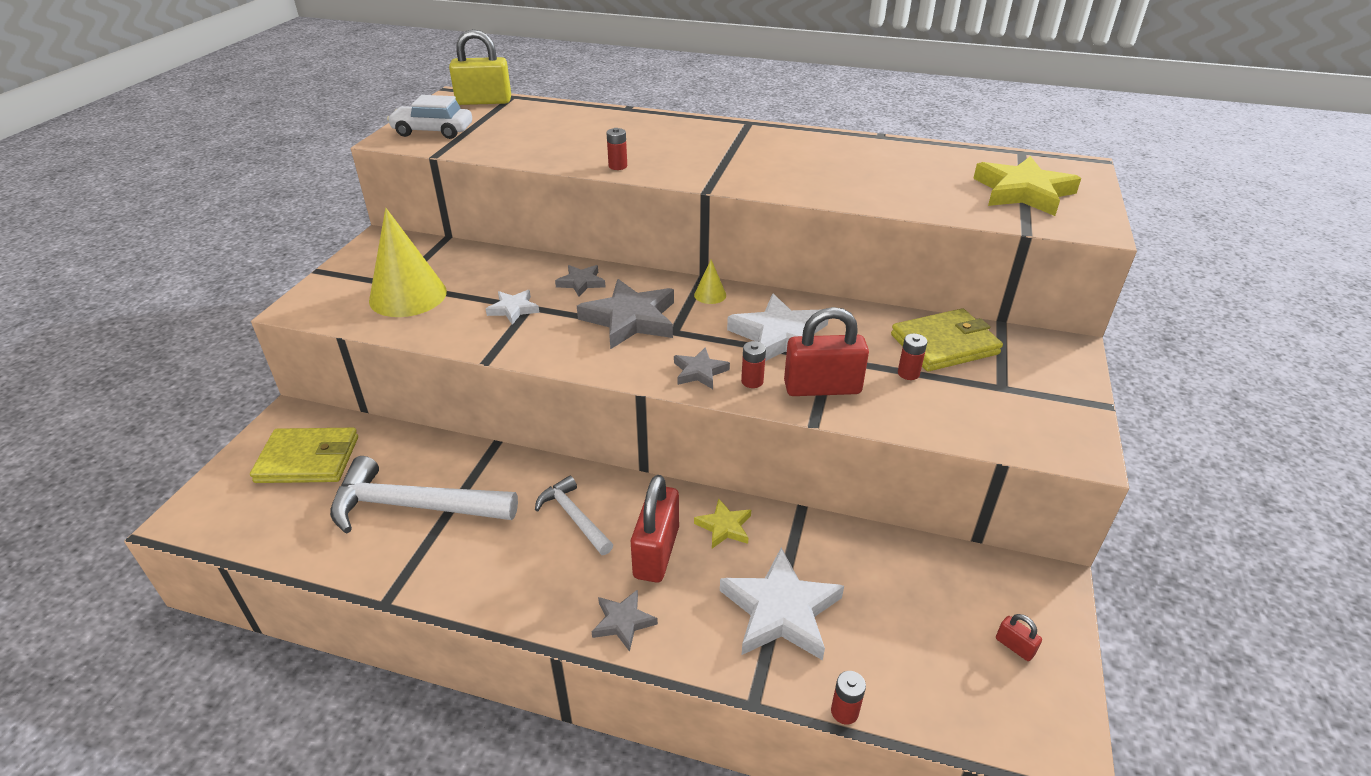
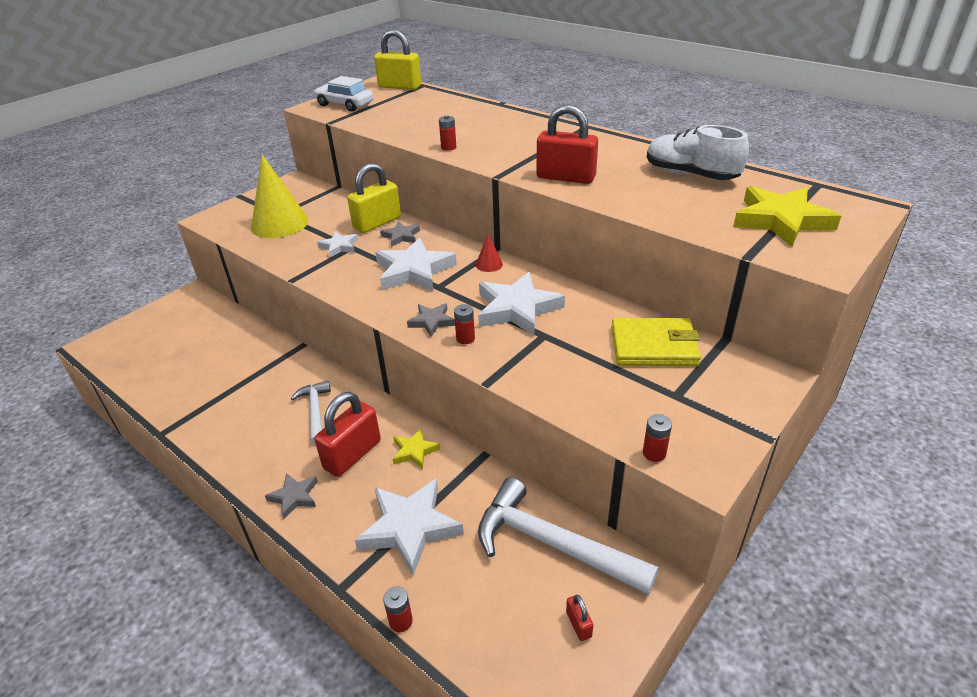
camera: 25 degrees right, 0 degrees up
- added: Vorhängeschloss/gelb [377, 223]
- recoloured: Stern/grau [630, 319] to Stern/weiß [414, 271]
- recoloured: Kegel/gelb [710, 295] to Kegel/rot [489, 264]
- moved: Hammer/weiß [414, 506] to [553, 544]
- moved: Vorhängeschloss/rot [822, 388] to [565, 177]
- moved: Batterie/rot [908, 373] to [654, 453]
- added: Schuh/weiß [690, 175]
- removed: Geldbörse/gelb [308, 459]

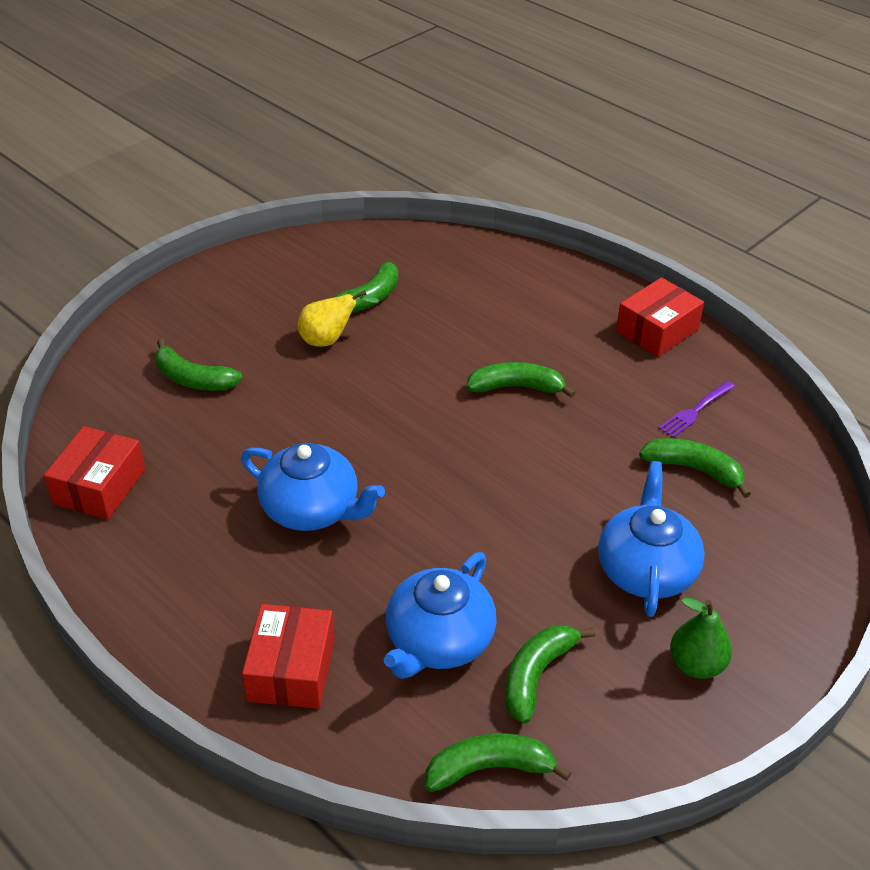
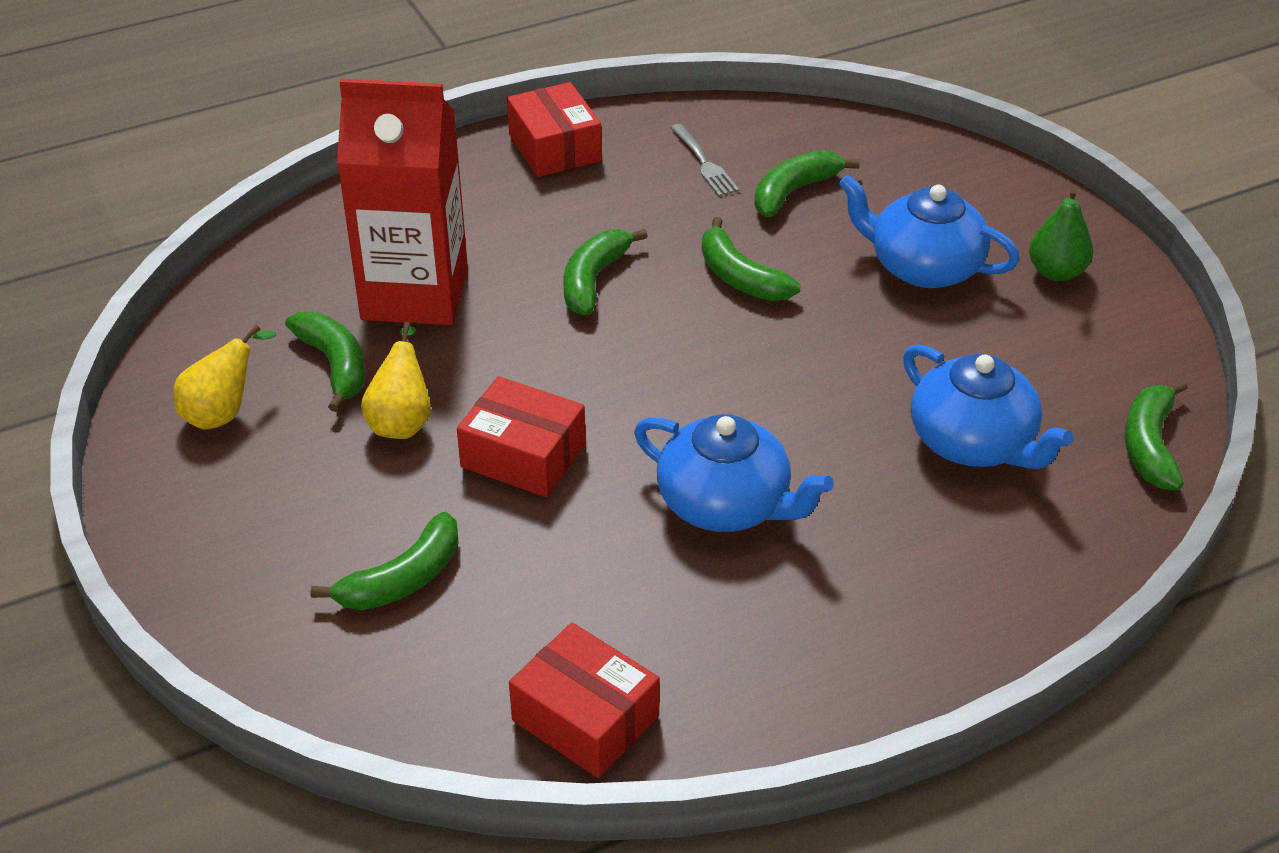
camera: 70 degrees left, 0 degrees up
- added: Birne/gelb [223, 413]
- added: Getränkekarton/rot [414, 293]
- moved: Schachtel/rot [291, 669] to [523, 456]
- turned: Teekanne/blau [312, 509] = [726, 504] 75 degrees clockwise
- recoloured: Gabel/lila [695, 410] to Gabel/grau [703, 163]
- moved: Banane/grün [536, 675] to [740, 277]

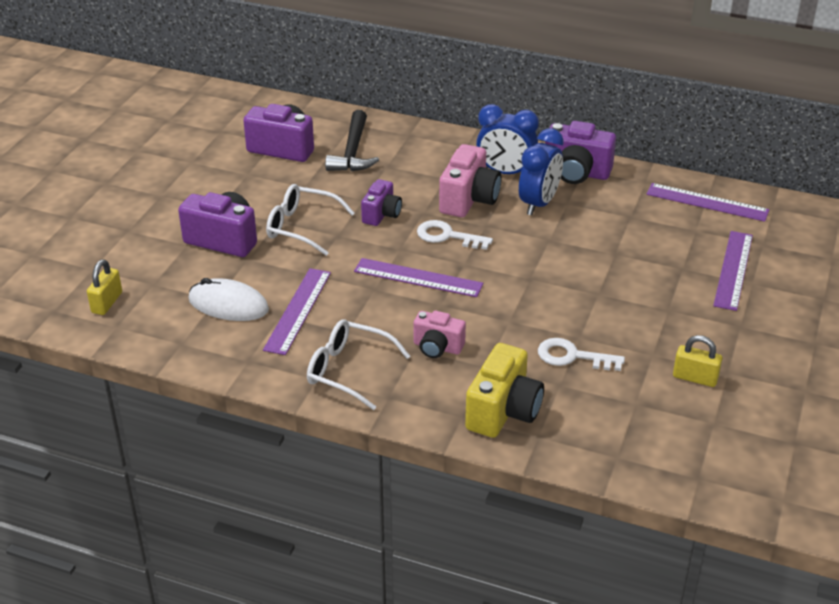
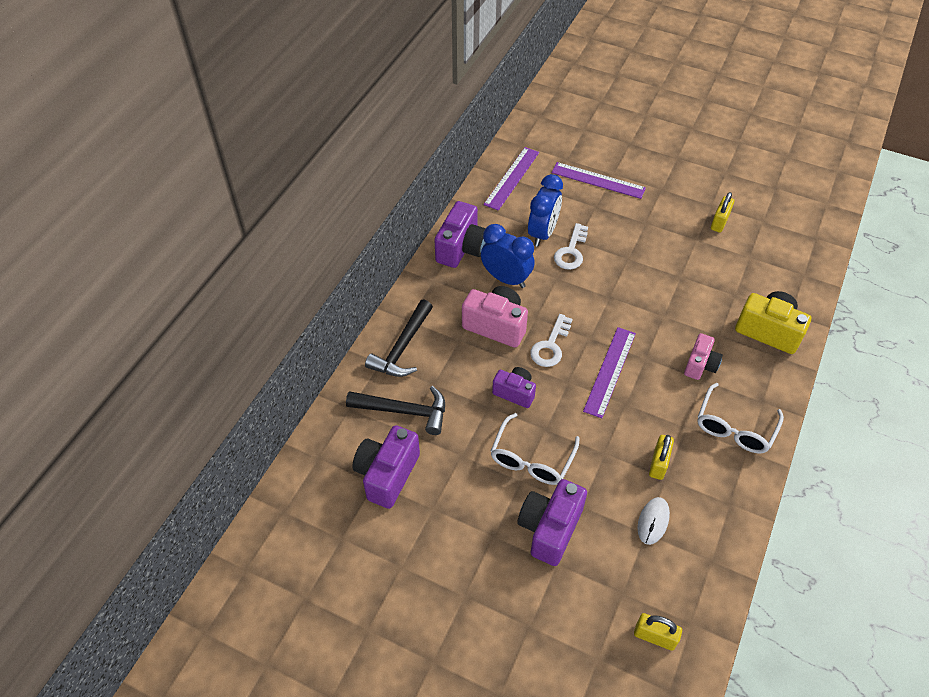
camera: 85 degrees left, 15 degrees up
- added: Hammer/schwarz [402, 348]
- moved: Wecker/blau [505, 172] to [542, 233]
- moved: Schlüssel/weiß [572, 356] to [571, 251]
- resized: Computermaus/weiß [228, 305] = [653, 521] x0.66
- replaced: Lineal/lila [298, 310] to Vorhängeschloss/gelb [658, 463]

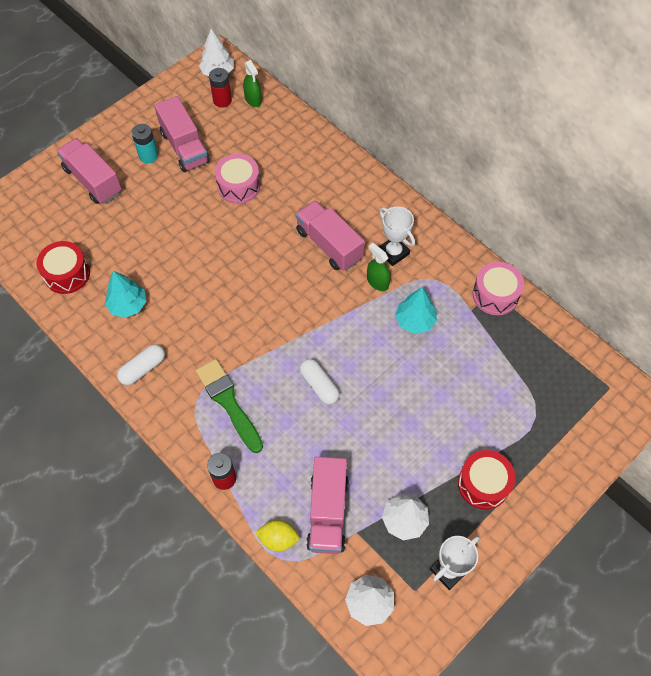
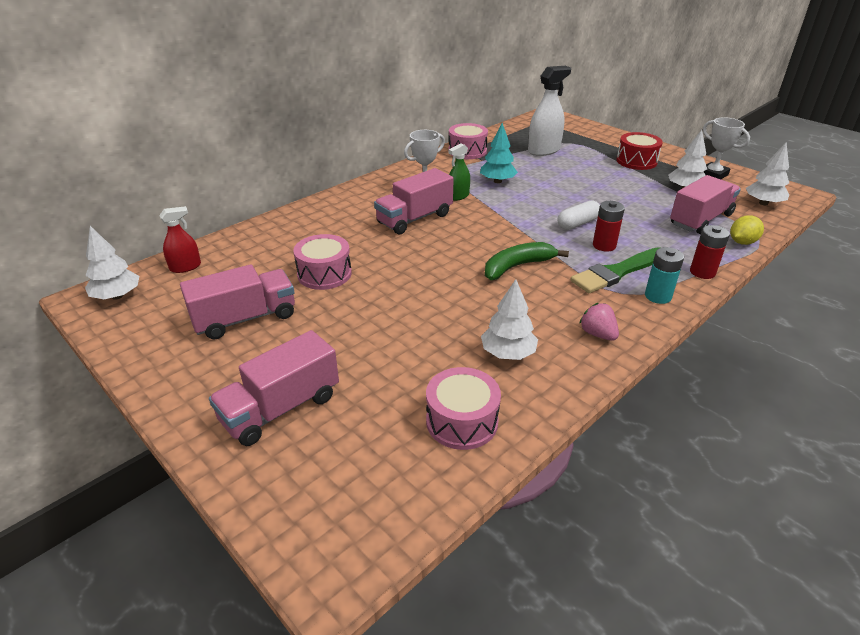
camera: 90 degrees left, 25 degrees down
- recoloured: Sprühflasche/grün [253, 99] to Sprühflasche/rot [185, 267]
- recoloured: Trommel/rot [67, 274] to Trommel/rosa [462, 421]
- recoloured: Baum/türkis [128, 305] to Baum/weiß [508, 353]
- added: Banane/grün [517, 266]
- added: Sprühflasche/weiß [544, 150]
- replaced: Kapsel/weiß [143, 369] to Erdbeere/rosa [597, 334]
- moved: Batterie/rot [222, 100] to [604, 245]
- moved: Batterie/türkis [148, 156] to [658, 296]
- turned: Lastwagen/rosa [327, 512] = [700, 220] 45 degrees counterclockwise
- turned: Zitrone/gelb [278, 539] = [742, 242] 45 degrees clockwise

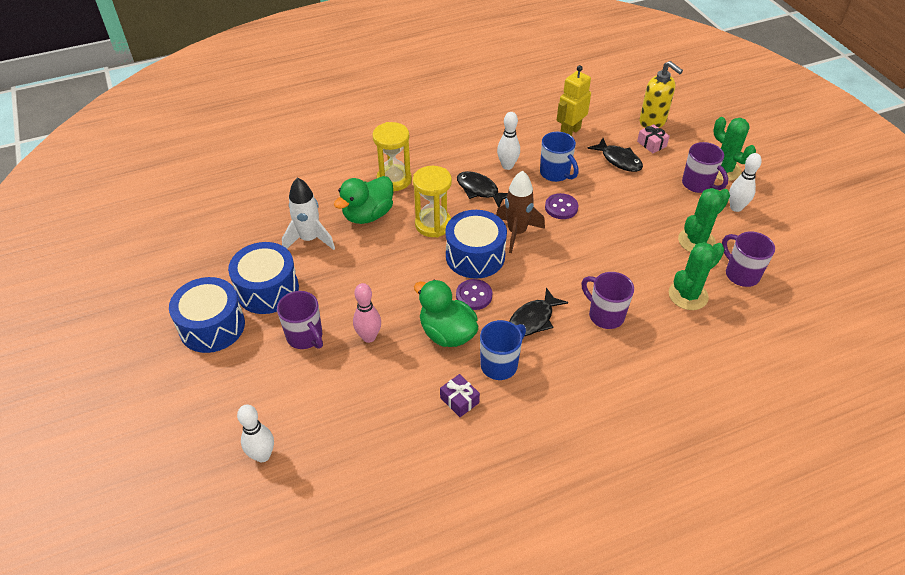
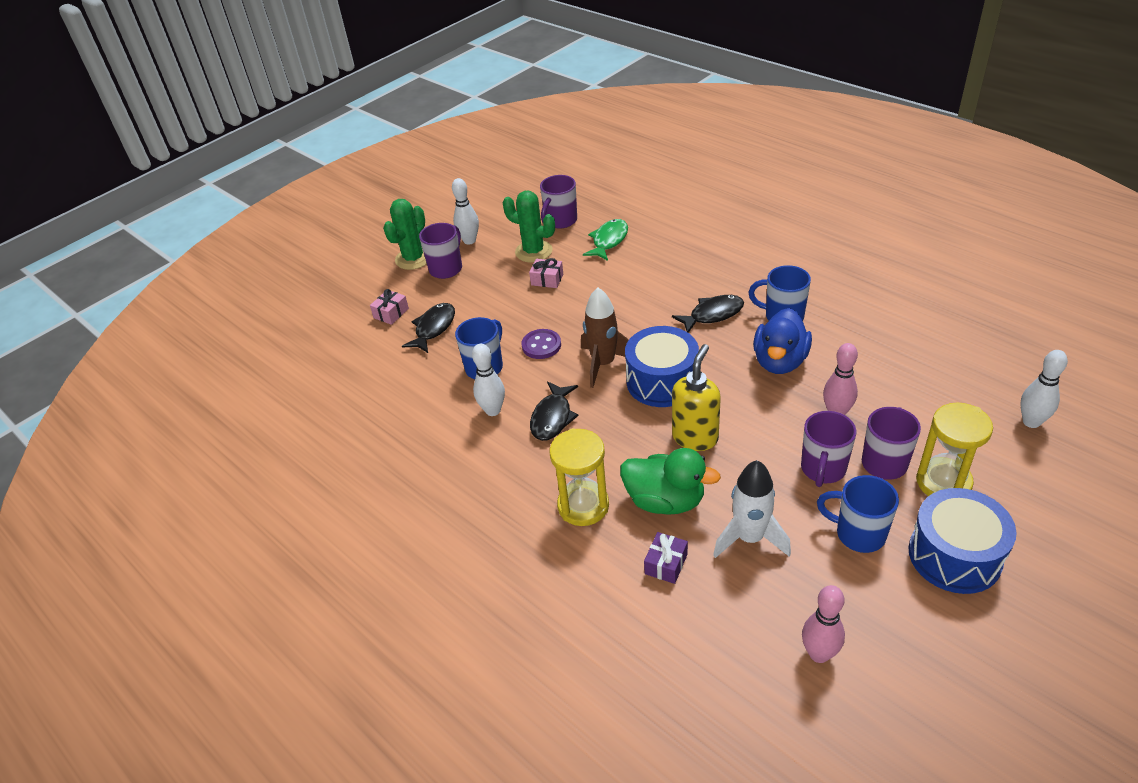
camera: 110 degrees left, 5 degrees down
- added: Geschenk/rosa [547, 279]
- replaced: Kaktus/grün [688, 295] to Fisch/grün [608, 241]
- moved: Geschenk/lila [459, 400] to [666, 564]
- turned: Fisch/schwarz [533, 319] = [712, 314] 45 degrees counterclockwise
- moved: Seifenspender/gelb [653, 122] to [695, 437]
- recoloured: Ente/grün [447, 333] to Ente/blau [779, 361]
- moved: Tasse/lila [605, 315] to [823, 470]
- added: Bowlingkegel/rosa [819, 654]
- replaced: Trommel/blau [267, 290] to Tasse/blau [858, 534]
- moved: Sanduhr/gelb [433, 224] to [943, 482]
- removed: Knopf/lila [474, 295]
- removed: Roboter/gelb [570, 132]

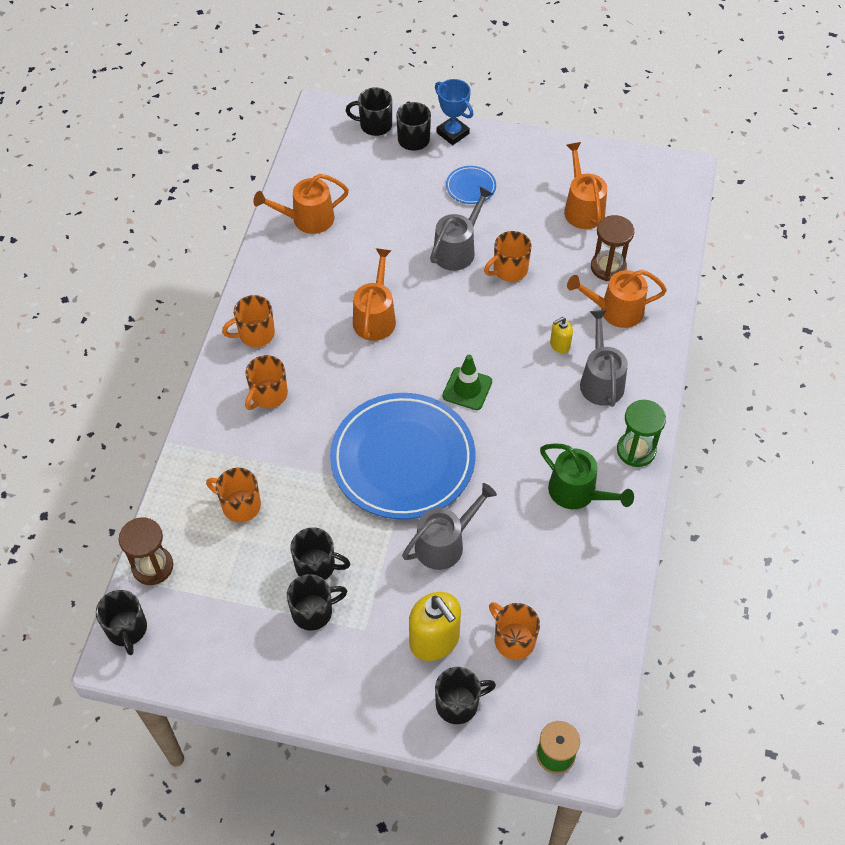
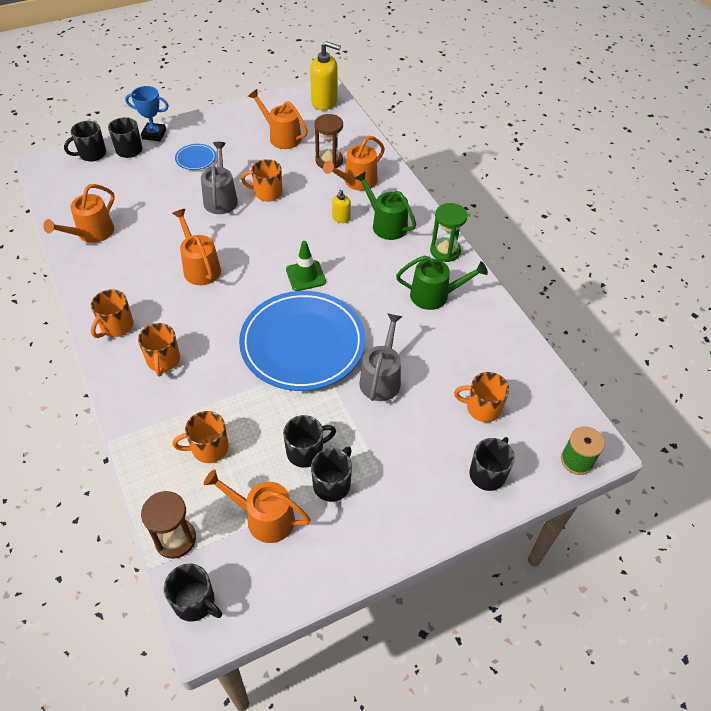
camera: 40 degrees left, 5 degrees down
- added: Gießkanne/orange [264, 518]
- turned: Tasse/orange [509, 270] = [267, 193] 75 degrees clockwise
- moved: Seifenspender/gelb [434, 640] to [324, 102]
- recoloured: Gießkanne/grau [601, 381] to Gießkanne/grün [386, 224]

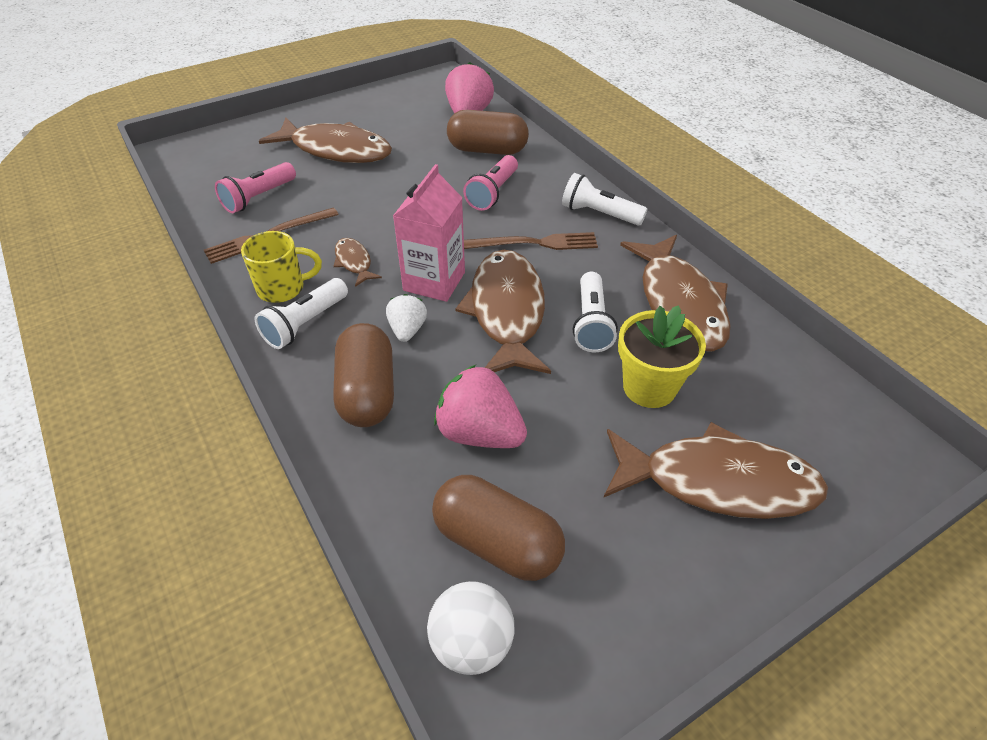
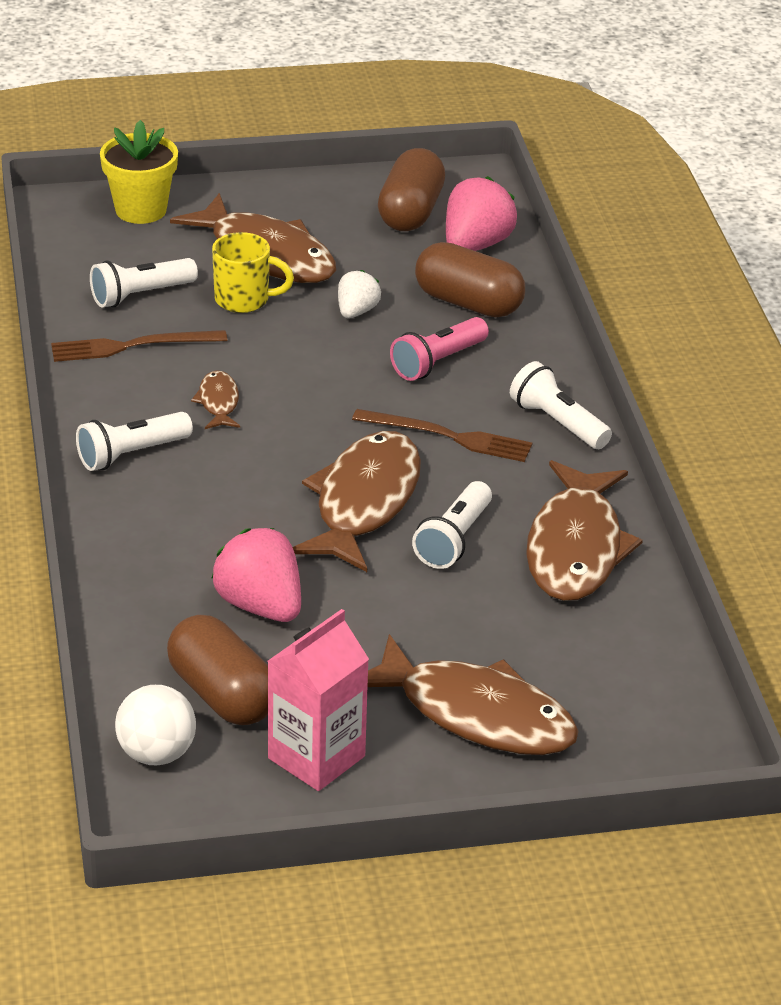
camera: 20 degrees right, 10 degrees down
- recoloured: Taschenlampe/rosa [258, 198] to Taschenlampe/weiß [140, 295]
- moved: Blumentopf/gelb [649, 387] to [141, 210]
- moved: Tasse/gelb [283, 288] to [244, 300]
- moved: Getränkekarton/rosa [434, 281] to [316, 757]
- moved: Erdbeere/weiß [407, 330] to [356, 311]
- moved: Kapsel/braun [367, 392] to [410, 212]

